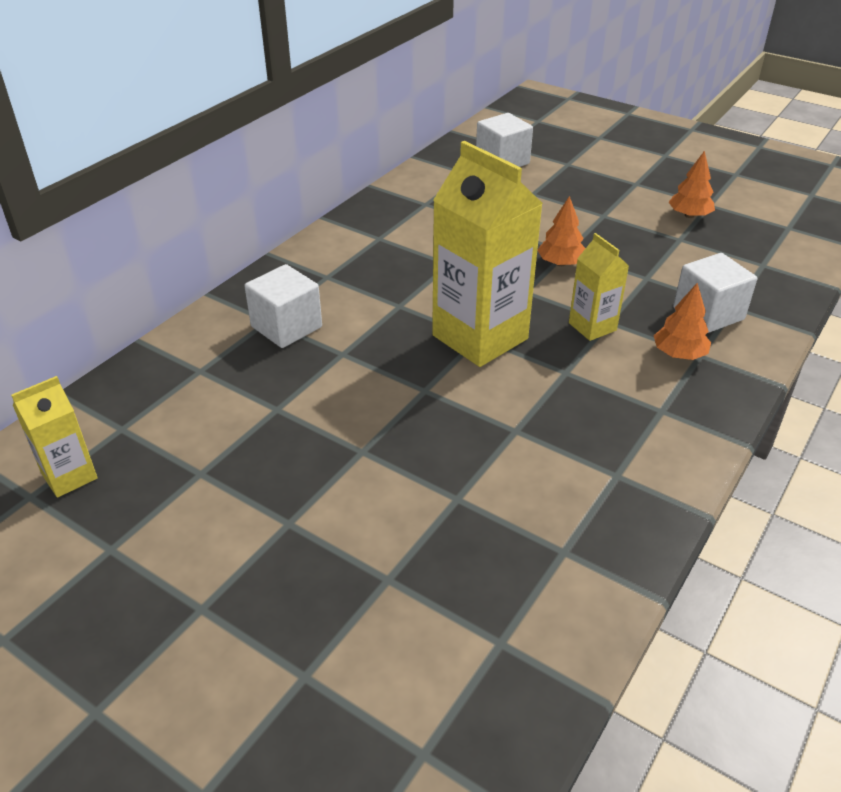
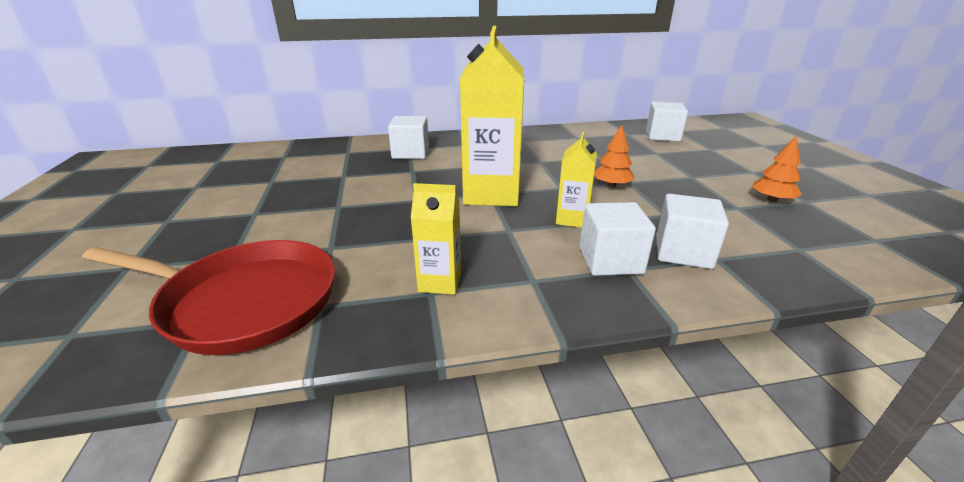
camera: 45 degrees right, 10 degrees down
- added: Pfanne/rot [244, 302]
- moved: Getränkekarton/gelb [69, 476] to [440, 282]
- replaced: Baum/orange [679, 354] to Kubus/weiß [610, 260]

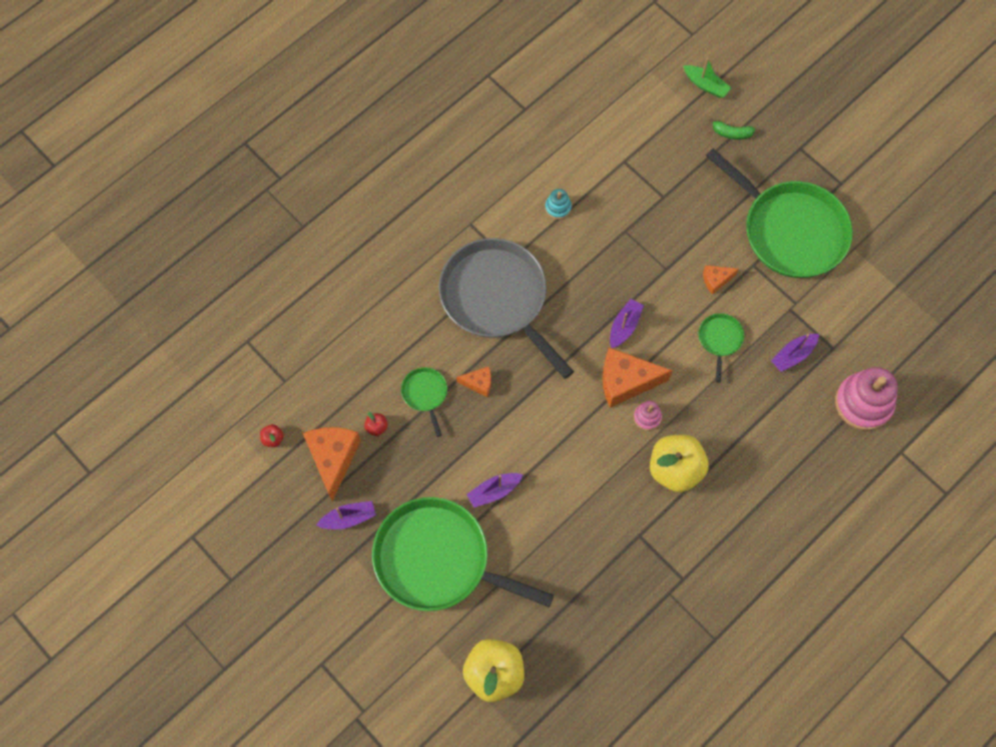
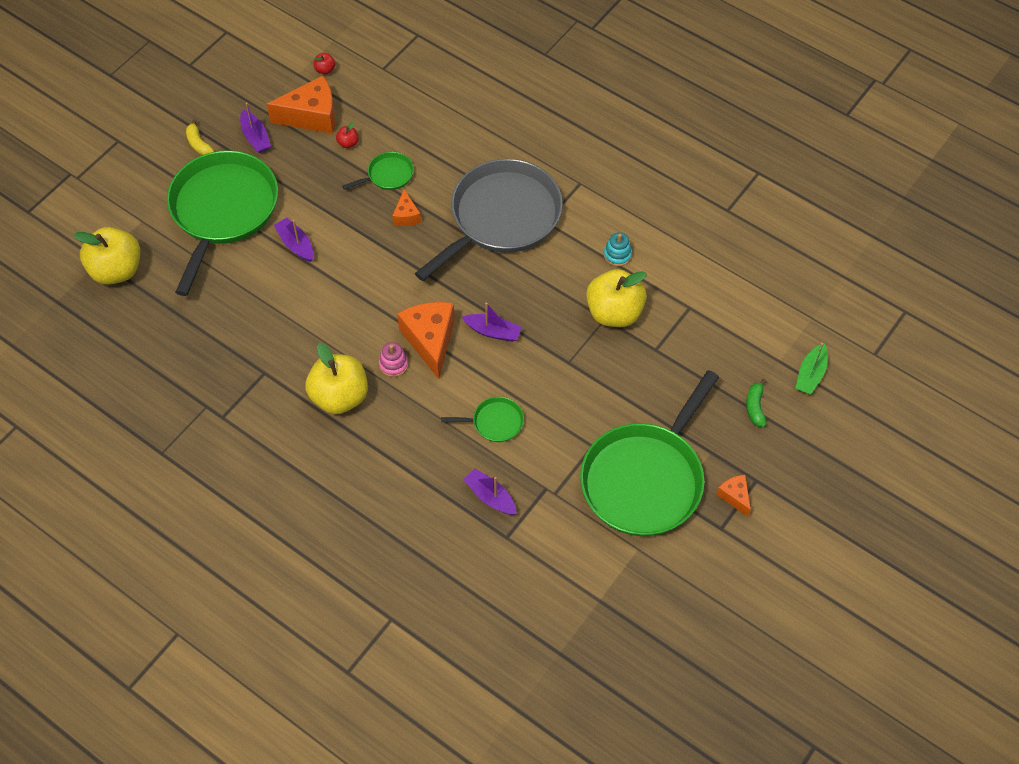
camera: 80 degrees right, 10 degrees down
- added: Banane/gelb [199, 144]
- added: Apfel/gelb [614, 312]
- moved: Käse/orange [716, 280] to [735, 496]
- removed: Stapelspielzeug/rosa [863, 403]

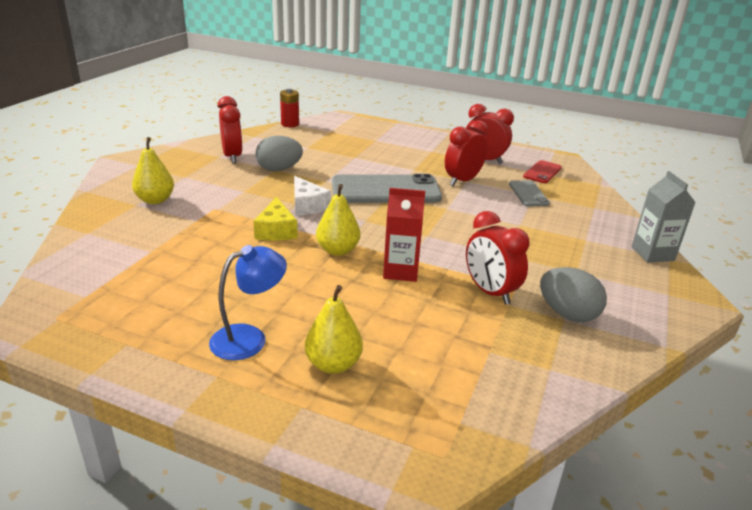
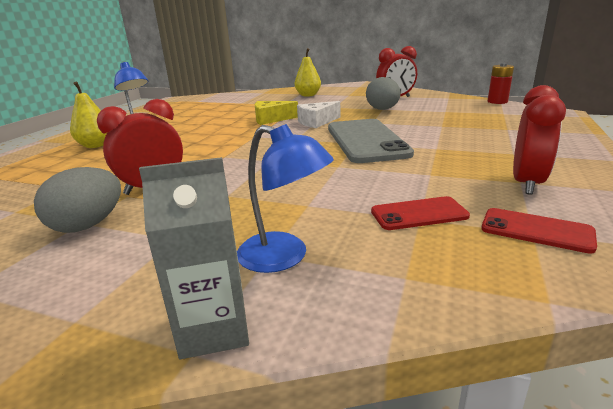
camera: 90 degrees right, 5 degrees down
- added: Lampe/blau [284, 257]
- recoloured: Handy/grau [528, 194] to Handy/rot [419, 214]
- removed: Birne/gelb [337, 250]
- removed: Getränkekarton/rot [401, 271]
- removed: Wecker/rot [462, 181]

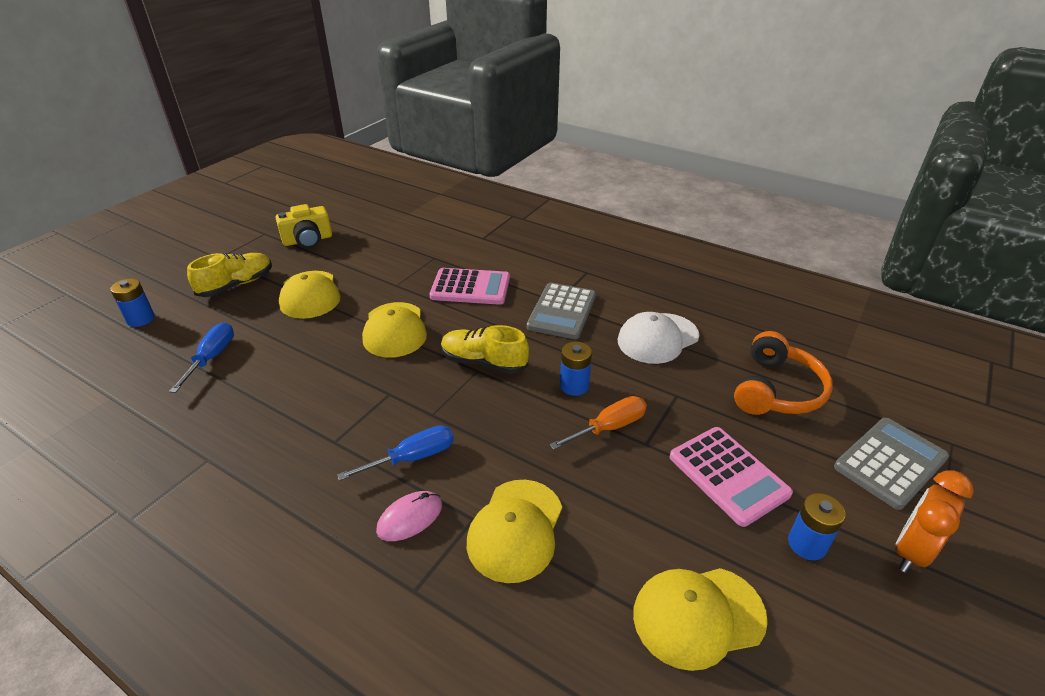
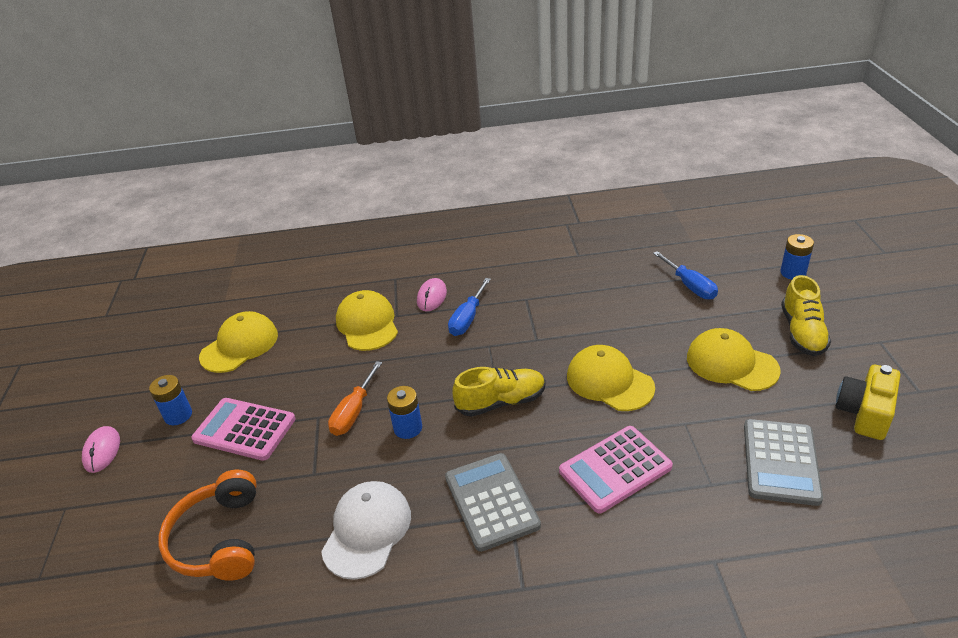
camera: 145 degrees right, 0 degrees up
- replaced: Wecker/orange [911, 551] to Computermaus/rosa [102, 451]
- moved: Taschenrechner/grau [890, 463] to [780, 462]

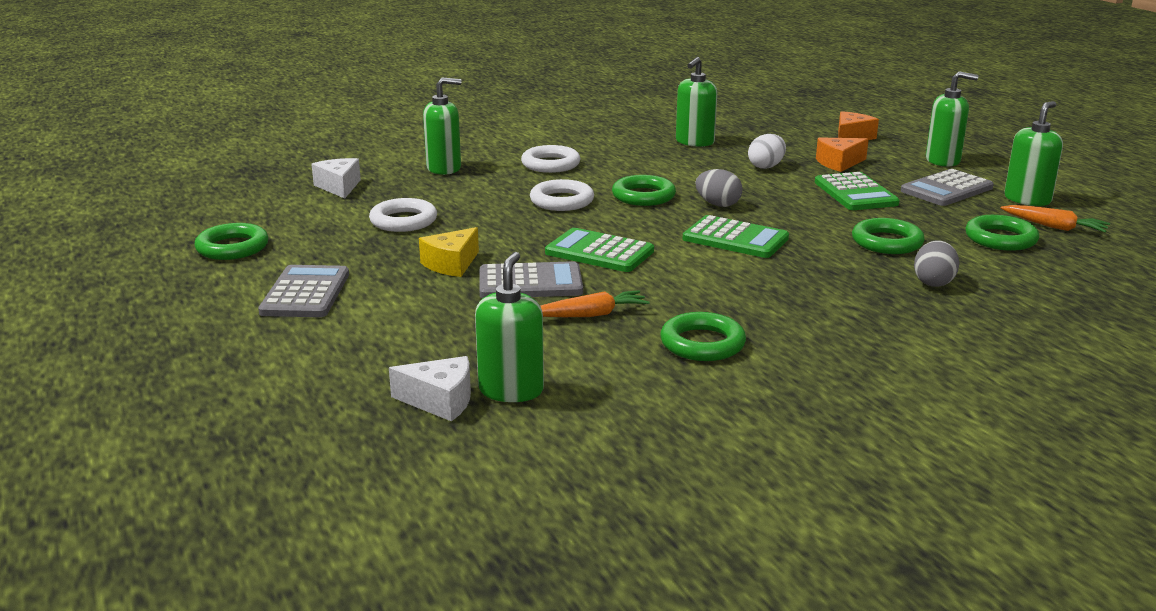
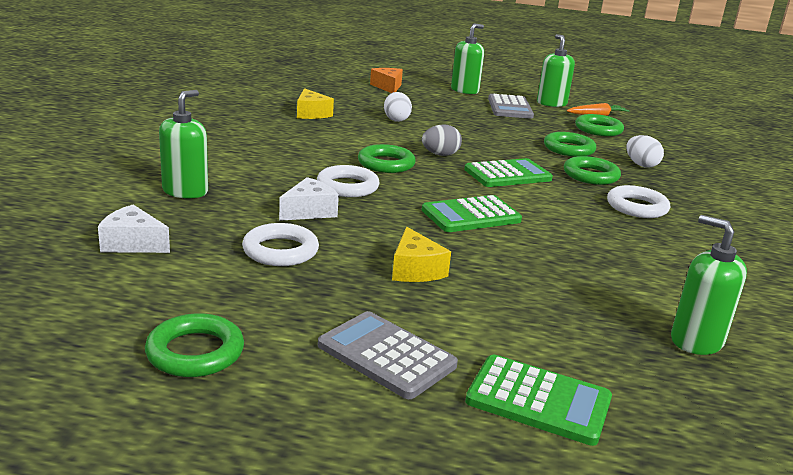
camera: 55 degrees left, 0 degrees up
- moved: Käse/weiß [440, 401] to [309, 211]
- replaced: Seifenspender/grün [694, 142] to Käse/gelb [311, 114]
- moved: Taschenrechner/grün [855, 193] to [538, 400]
- moved: Ring/grün [702, 343] to [590, 175]
- moved: Ring/weiß [550, 164] to [637, 207]
- recoloured: Ei/grau [933, 282] to Ei/weiß [641, 165]
- removed: Taschenrechner/grau [530, 283]
- removed: Karotte/orange [591, 315]
- removed: Käse/orange [839, 163]

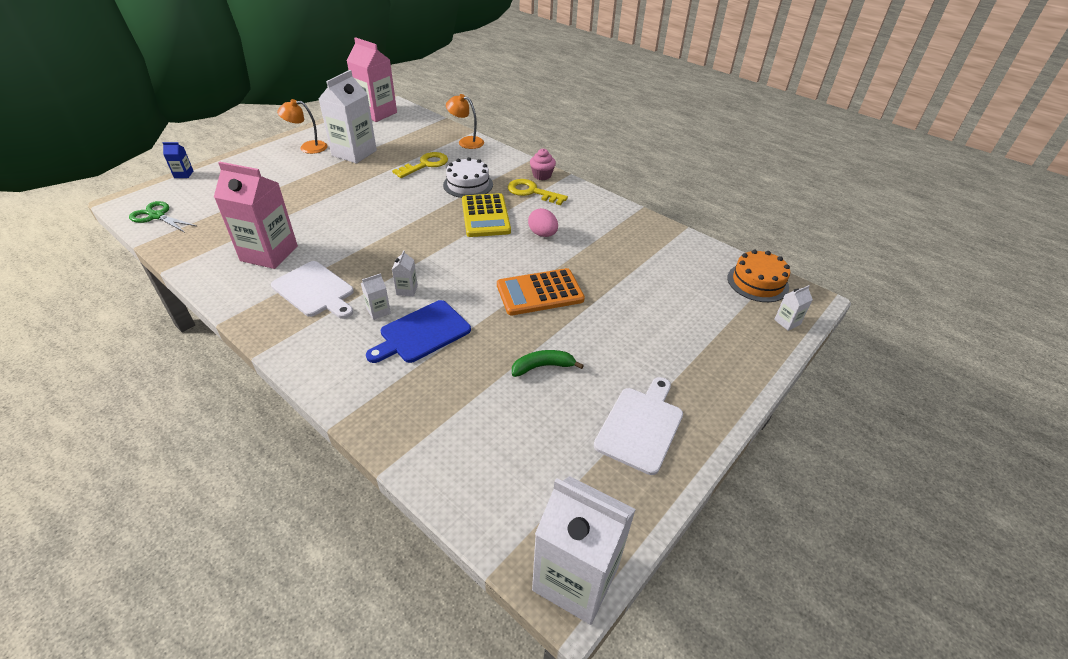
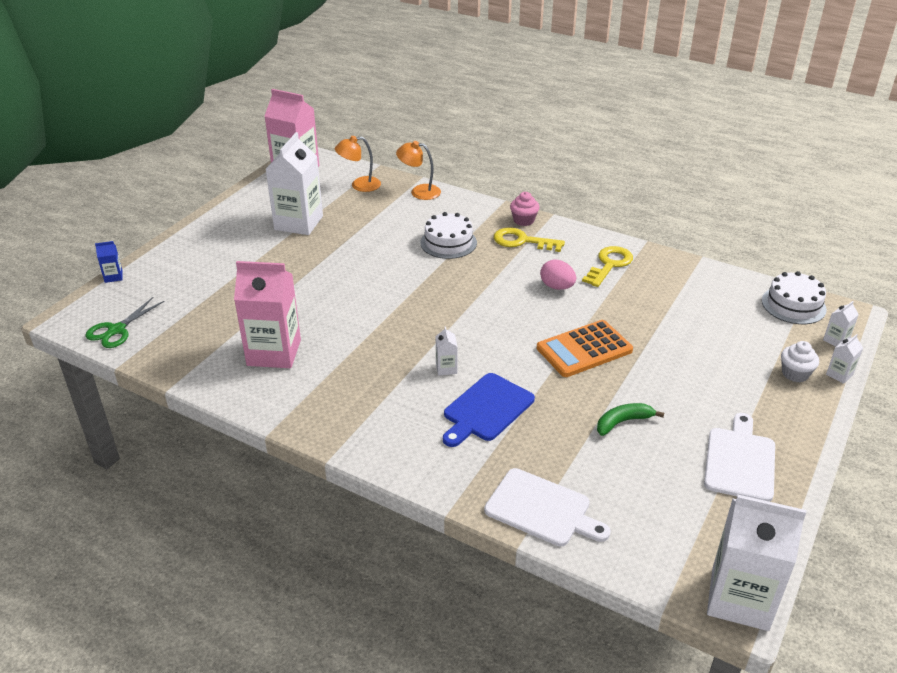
camera: 10 degrees left, 5 degrees down
- turned: Schere/grün [157, 216] = [116, 330] 75 degrees counterclockwise
- moved: Lampe/orange [308, 147] to [359, 185]
- moved: Schneidebrett/weiß [315, 290] to [541, 509]
- moved: Schlüssel/gelb [425, 165] to [609, 265]
- recoloured: Kuchen/orange [757, 282] to Kuchen/weiß [793, 305]
- added: Muffin/weiß [795, 374]
- moved: Getränkekarton/weiß [378, 311] to [839, 374]
- removed: Taschenrechner/gelb [485, 216]

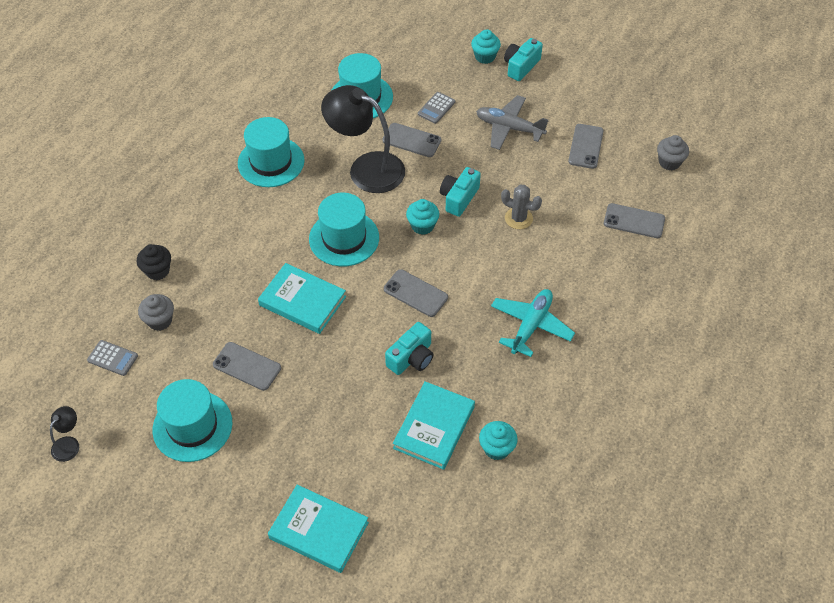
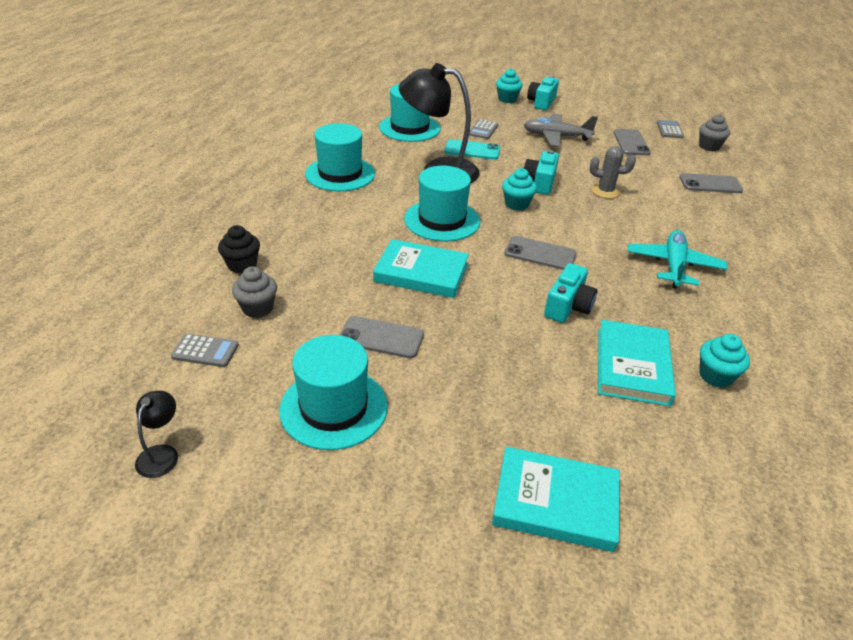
camera: 15 degrees left, 15 degrees down
- recoloured: Handy/grau [411, 140] to Handy/türkis [472, 150]
- added: Taschenrechner/grau [669, 130]

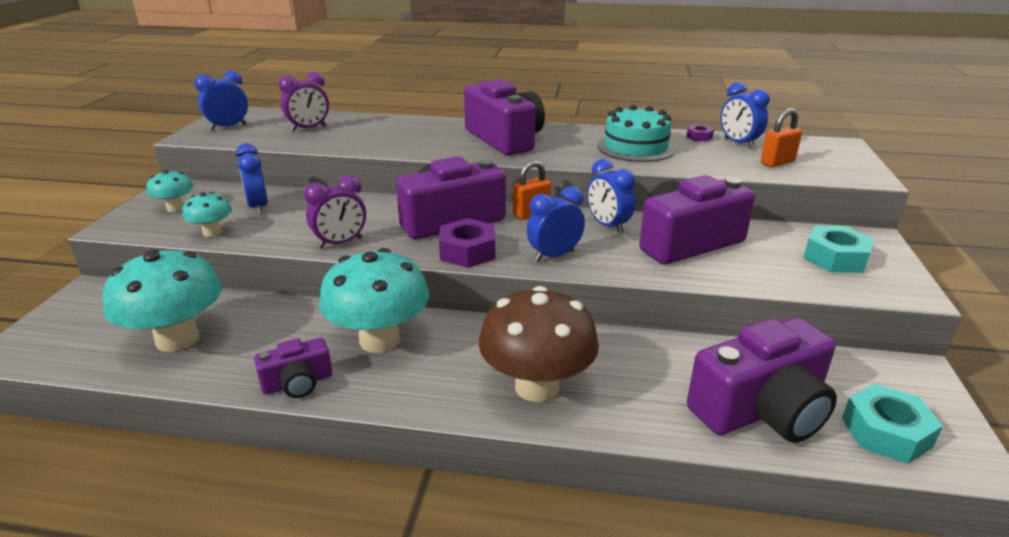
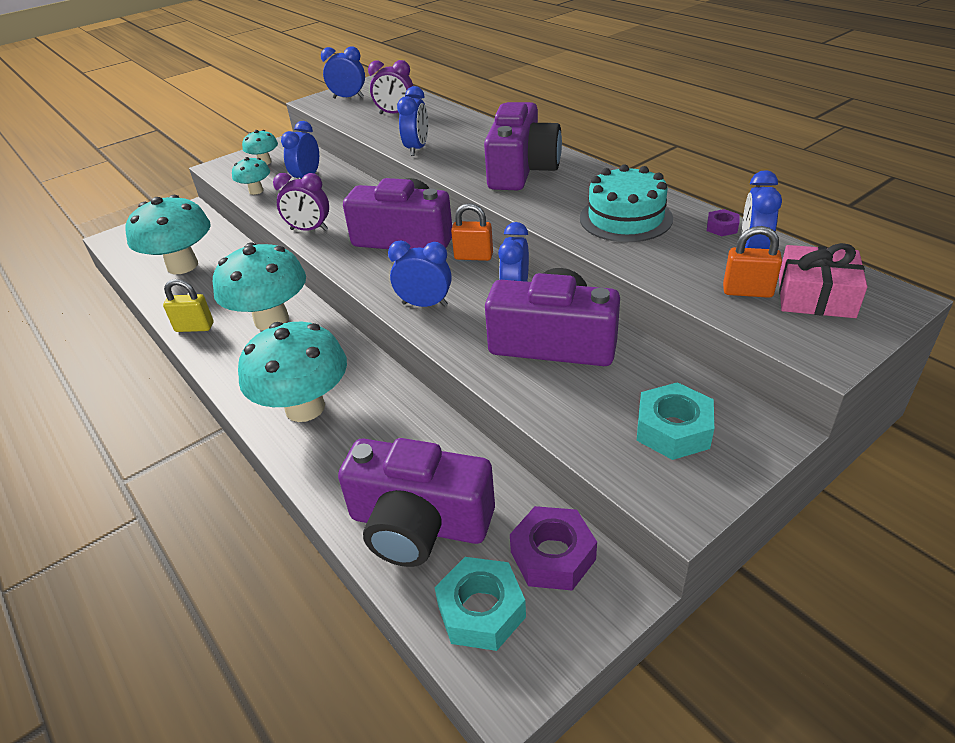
camera: 45 degrees right, 10 degrees up
- replaced: Kamera/lila [298, 383] to Vorhängeschloss/gelb [194, 327]
- recoloured: Pilz/braun [537, 387] to Pilz/türkis [305, 408]
- added: Wecker/blau [417, 149]
- moved: Sechskantmutter/lila [467, 251] to [553, 555]
- added: Geschenk/rosa [815, 296]

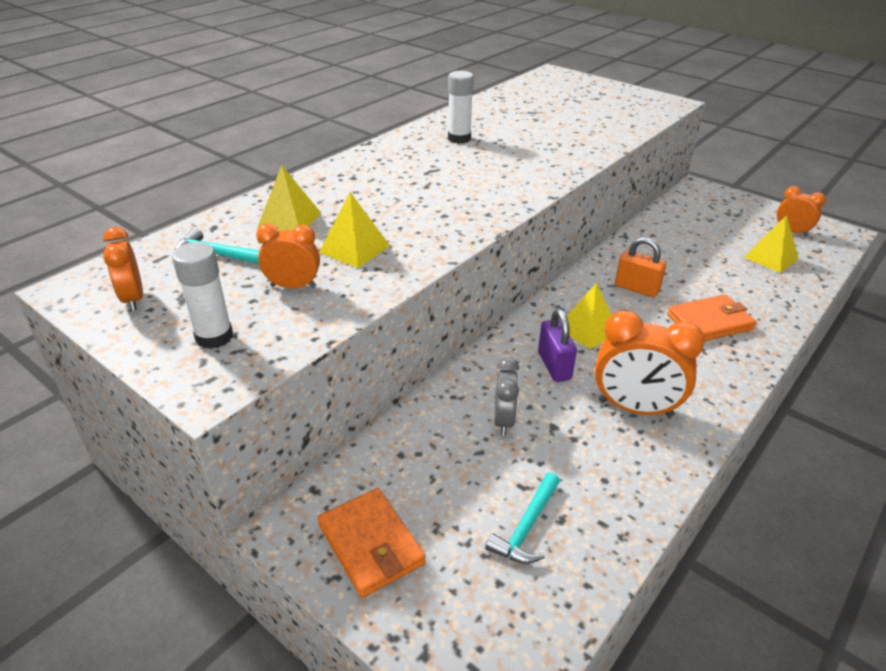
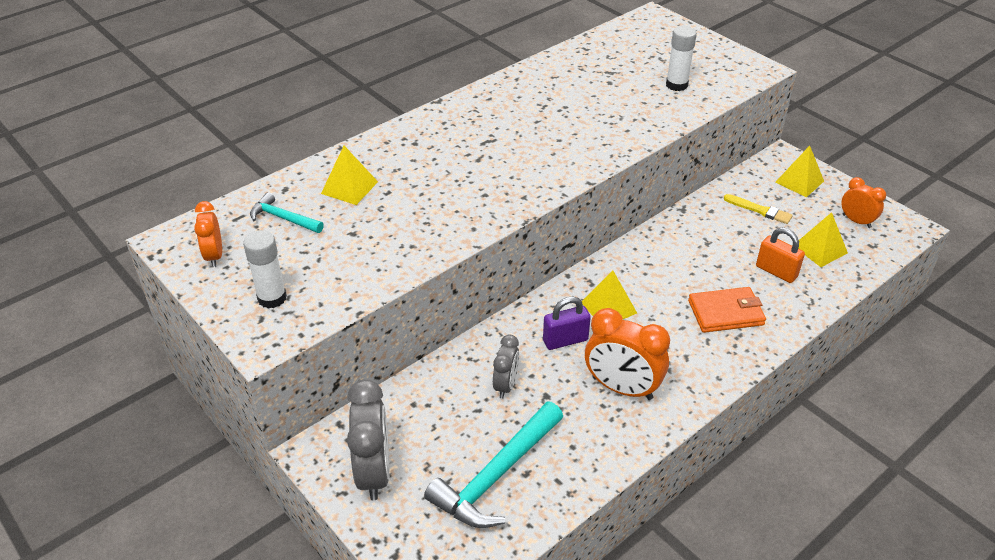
camera: 10 degrees right, 5 degrees up
- replaced: Geldbörse/orange [371, 544] to Wecker/grau [374, 472]
- resized: Hammer/türkis [527, 527] = [497, 475] x1.86
- turned: Vorhängeschloss/lila [554, 366] = [565, 340] 75 degrees clockwise
- moved: Klebestift/weiß [459, 139] to [676, 85]
- added: Pinsel/gelb [759, 210]
- moved: Vorhängeschloss/orange [636, 289] to [776, 271]
- moved: Pyramide/gelb [354, 249] to [799, 181]
- removed: Wecker/orange [293, 286]

